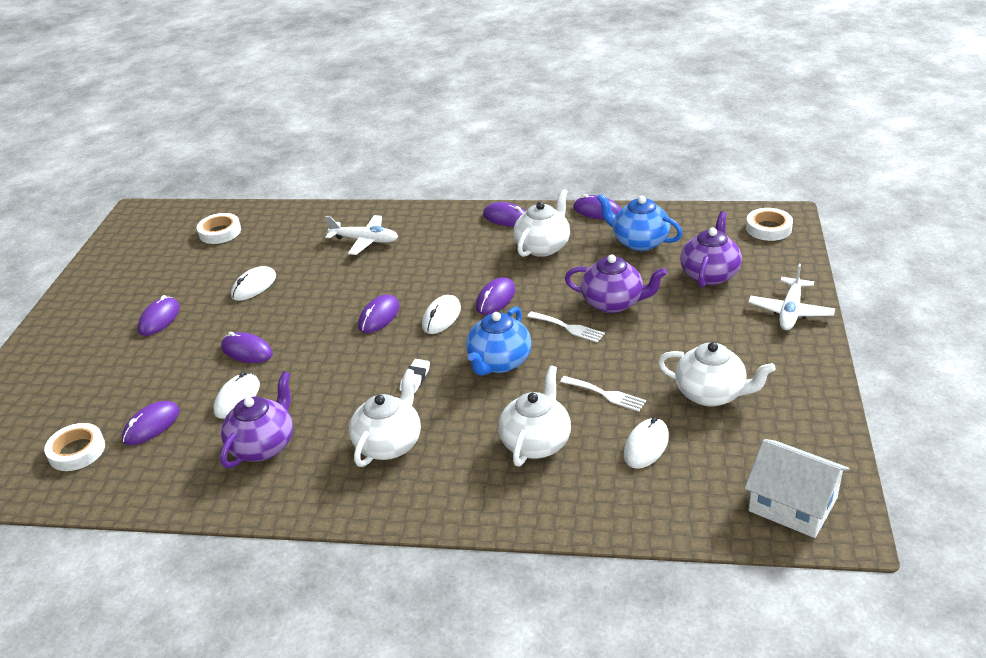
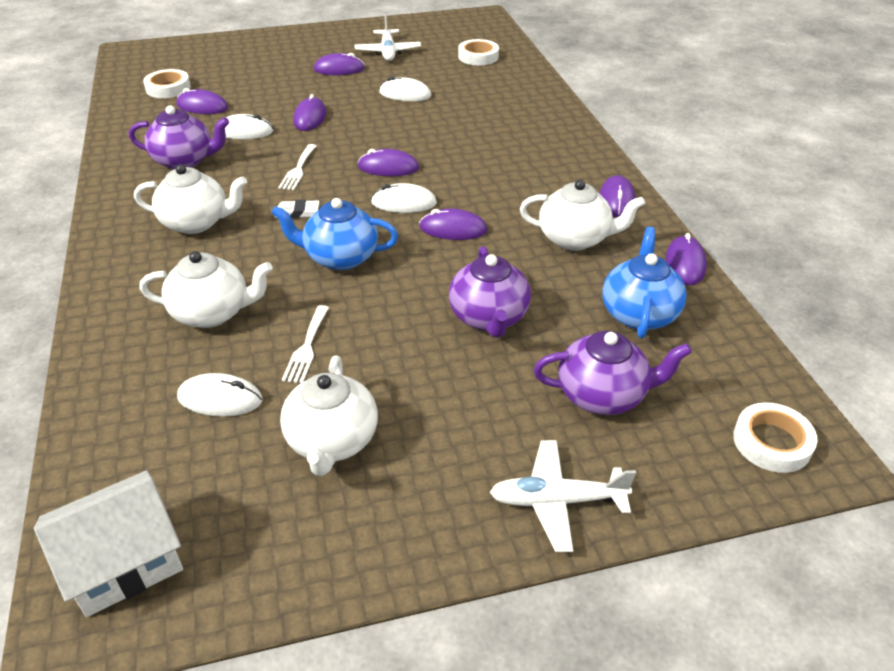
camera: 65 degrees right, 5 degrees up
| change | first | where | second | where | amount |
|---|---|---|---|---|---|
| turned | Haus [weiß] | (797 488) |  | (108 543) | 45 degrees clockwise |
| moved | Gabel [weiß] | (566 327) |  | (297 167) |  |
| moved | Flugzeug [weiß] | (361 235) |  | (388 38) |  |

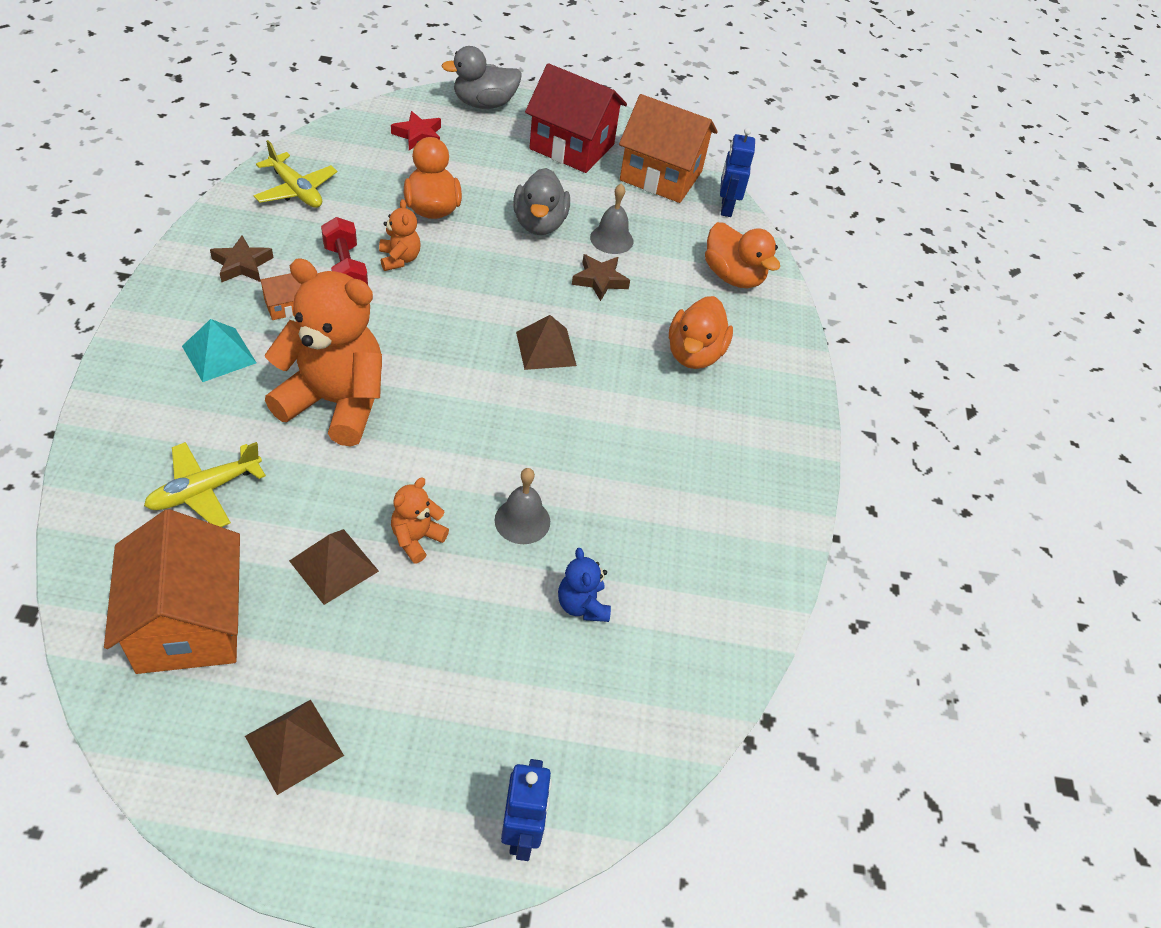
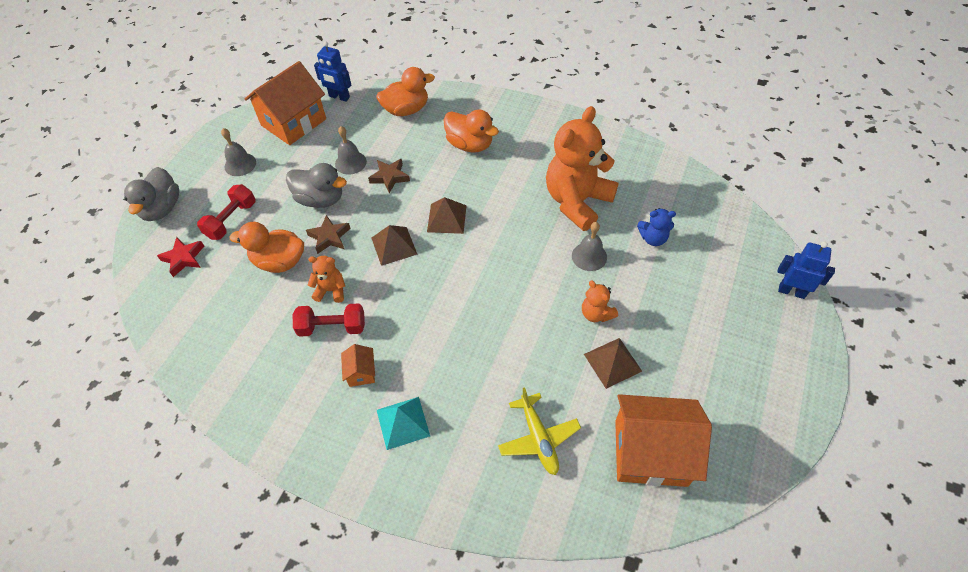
camera: 65 degrees left, 5 degrees up
| change | first | where | second | where | amount |
|---|---|---|---|---|---|
| added |  |  | Hantel [rot] | (226 212) |  |
| replaced | Haus [rot] | (576 118) | Glocke [grau] | (238 152) |  |
| moved | Stern [braun] | (241 258) |  | (328 234) |  |
| moved | Pyramide [braun] | (294 747) |  | (395 245) |  |
| moved | Teddybär [orange] | (323 352) |  | (582 168) |  |
| removed | Flugzeug [gelb] | (295 174) |  |  |  |

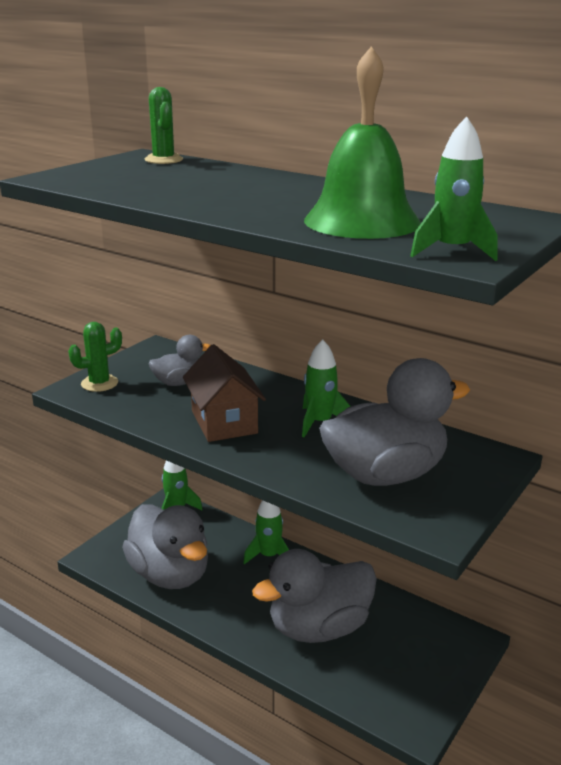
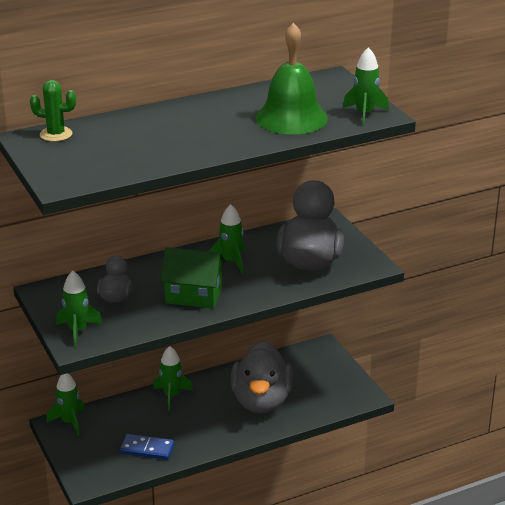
camera: 60 degrees left, 5 degrees up
| change | first | where | second | where | amount |
|---|---|---|---|---|---|
| replaced | Kaktus [grün] | (95 357) | Rakete [grün] | (79 309) |  |
| replaced | Ente [grau] | (165 546) | Dominostein [blau] | (147 447) |  |
| recoloured | Haus [braun] | (224 393) | Haus [grün] | (193 278) |  |

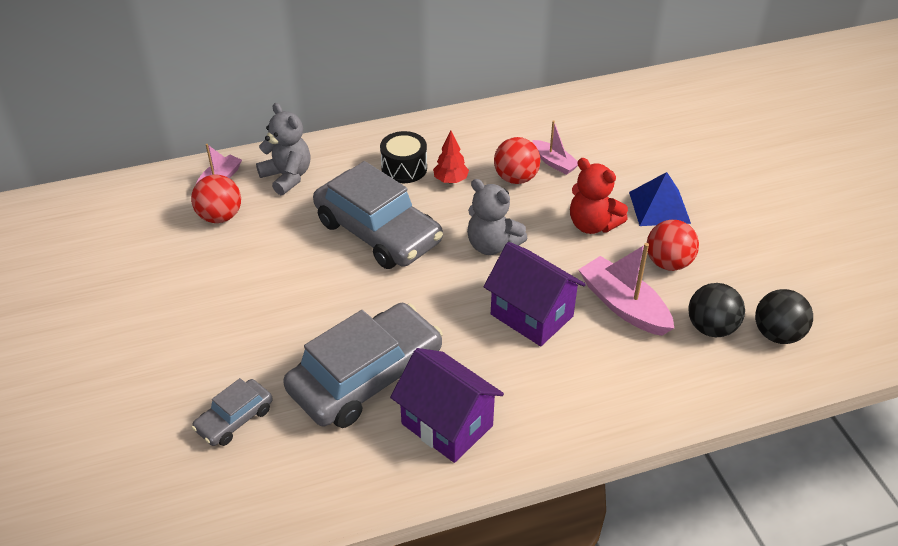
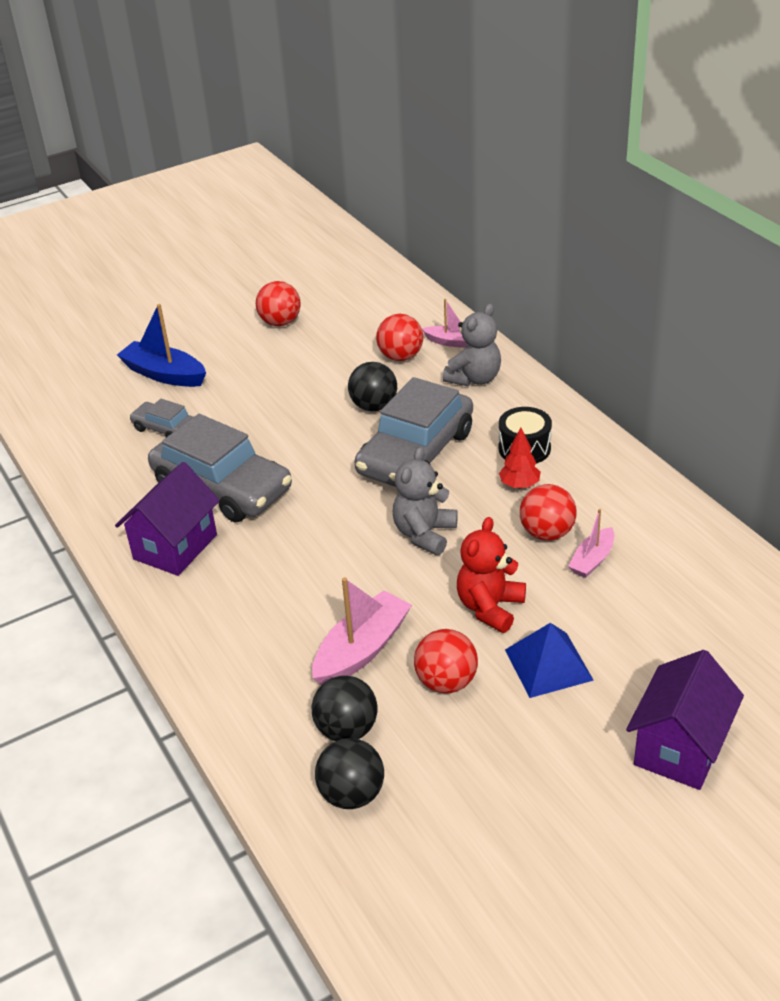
camera: 80 degrees right, 5 degrees down
| change | first | where | second | where | amount |
|---|---|---|---|---|---|
| added |  |  | Boot [blau] | (161 345) |  |
| added |  |  | Ball [rot] | (278 303) |  |
| added |  |  | Ball [schwarz] | (372 386) |  |
| moved | Haus [lila] | (535 294) |  | (685 720) |  |

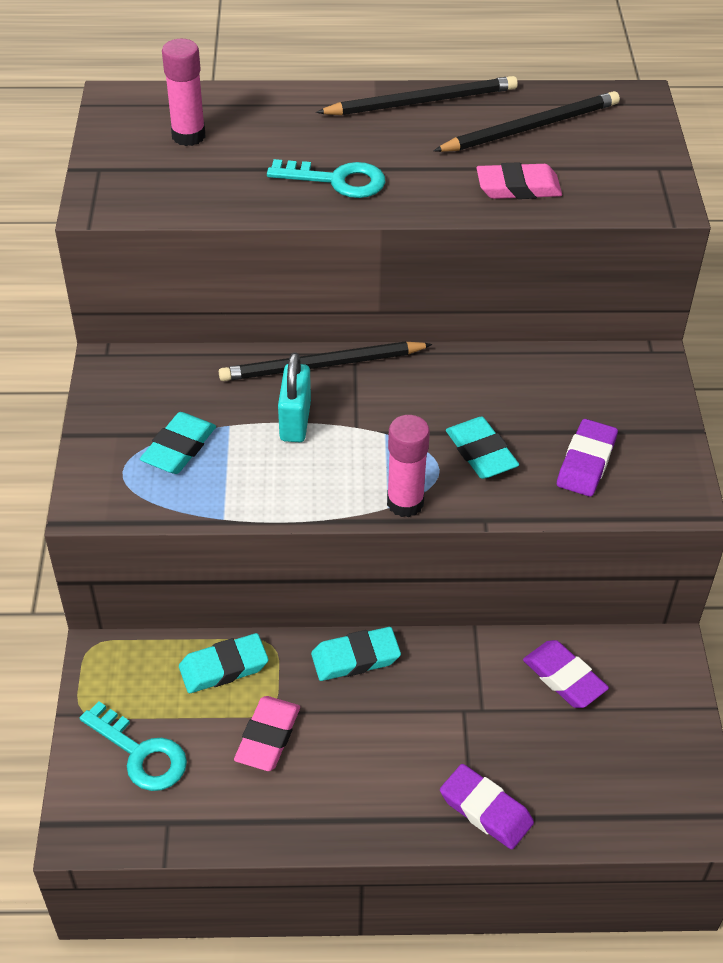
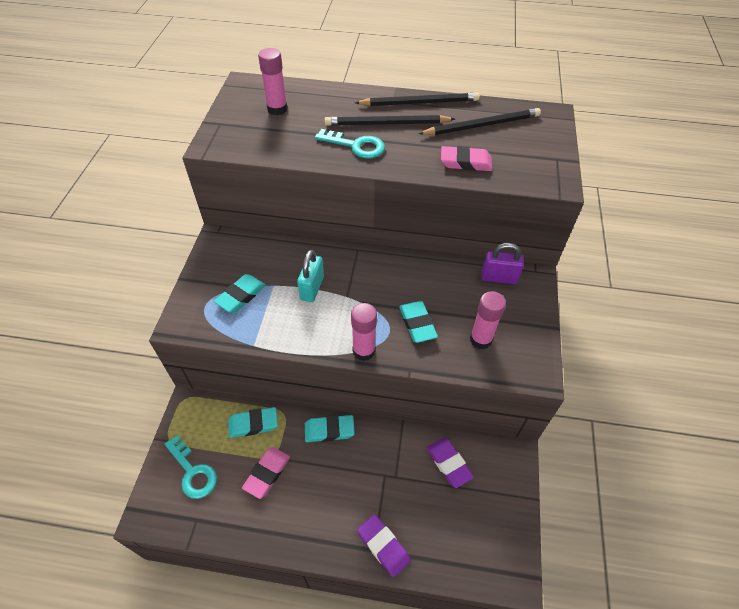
camera: 10 degrees right, 5 degrees up
| change | first | where | second | where | amount |
|---|---|---|---|---|---|
| moved | Bleistift [schwarz] | (326 361) |  | (390 120) |  |
| replaced | Radiergummi [lila] | (587 458) | Klebestift [rosa] | (488 320) |  |
| added |  |  | Vorhängeschloss [lila] | (503 263) |  |

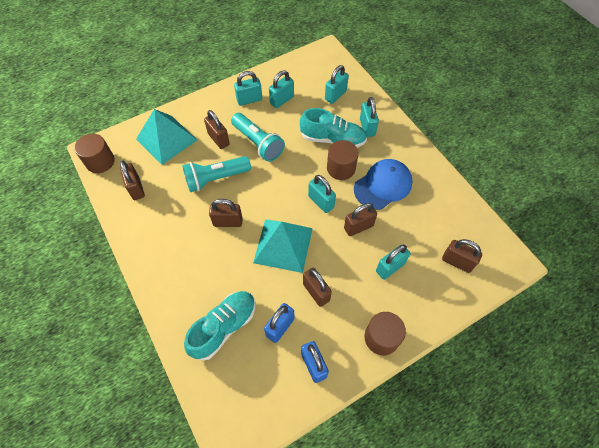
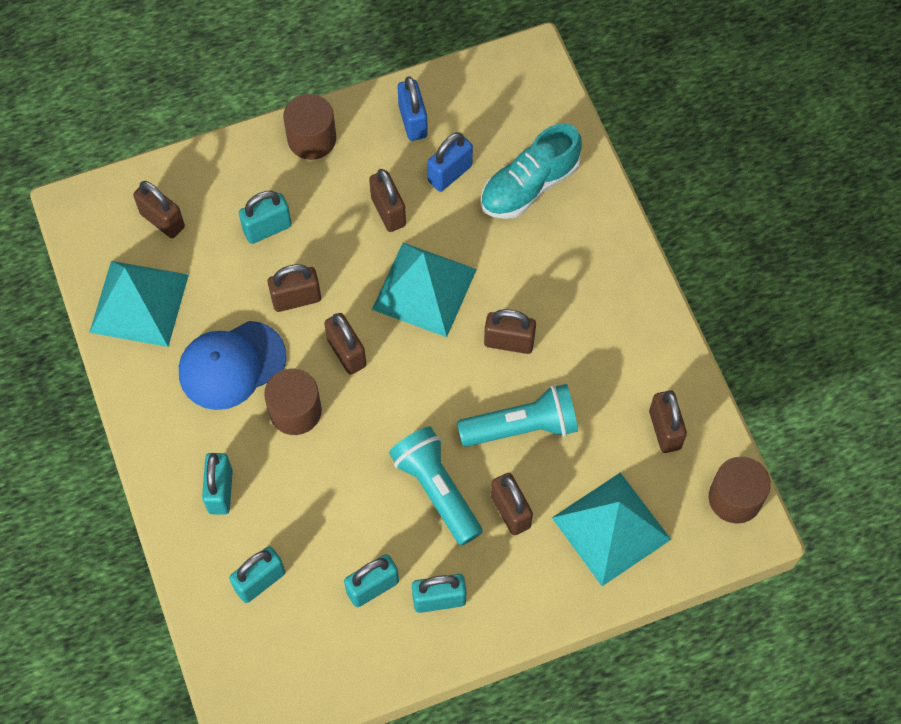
camera: 170 degrees left, 5 degrees up
| change | first | where | second | where | amount |
|---|---|---|---|---|---|
| added |  |  | Pyramide [türkis] | (139 304) |  |
| recoloured | Vorhängeschloss [türkis] | (322 194) | Vorhängeschloss [braun] | (345 344) |  |
| removed | Schuh [türkis] | (333 128) |  |  |  |

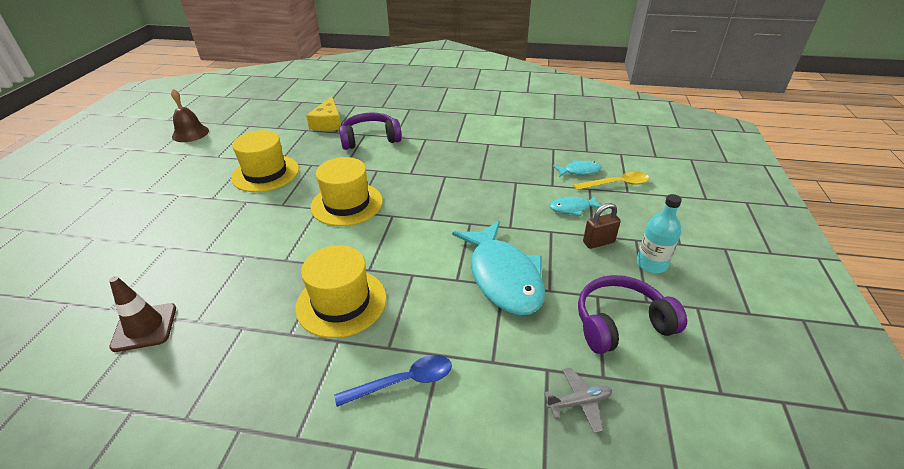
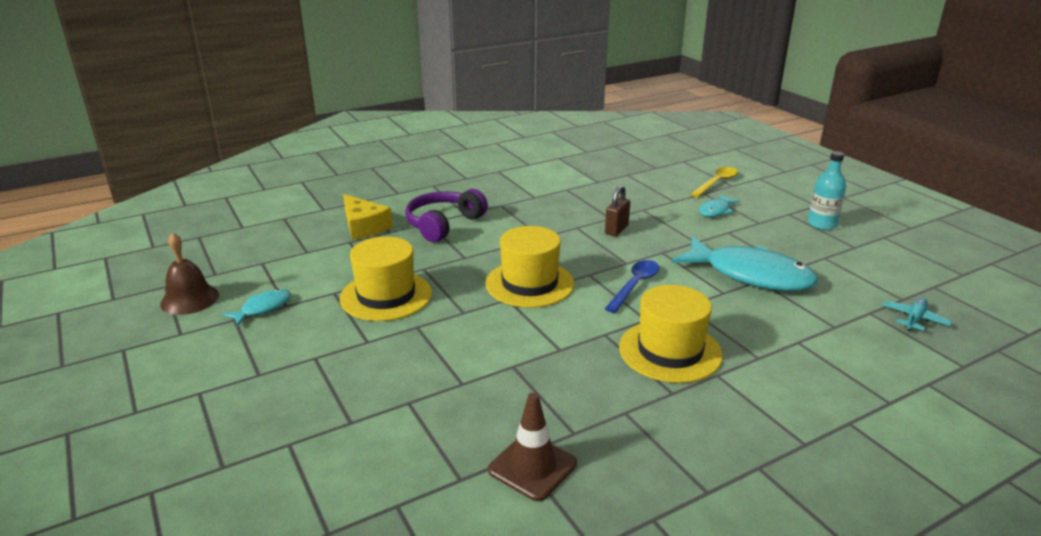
camera: 40 degrees left, 10 degrees down
| change | first | where | second | where | amount |
|---|---|---|---|---|---|
| moved | Fisch [türkis] | (577 168) |  | (256 307) |  |
| moved | Vorhängeschloss [braun] | (602 226) |  | (617 210) |  |
| moved | Löffel [blau] | (393 381) |  | (632 286) |  |
| recoloured | Flugzeug [grau] | (578 400) | Flugzeug [türkis] | (917 314) |  |
| removed | Kopfhörer [lila] | (632 314) |  |  |  |

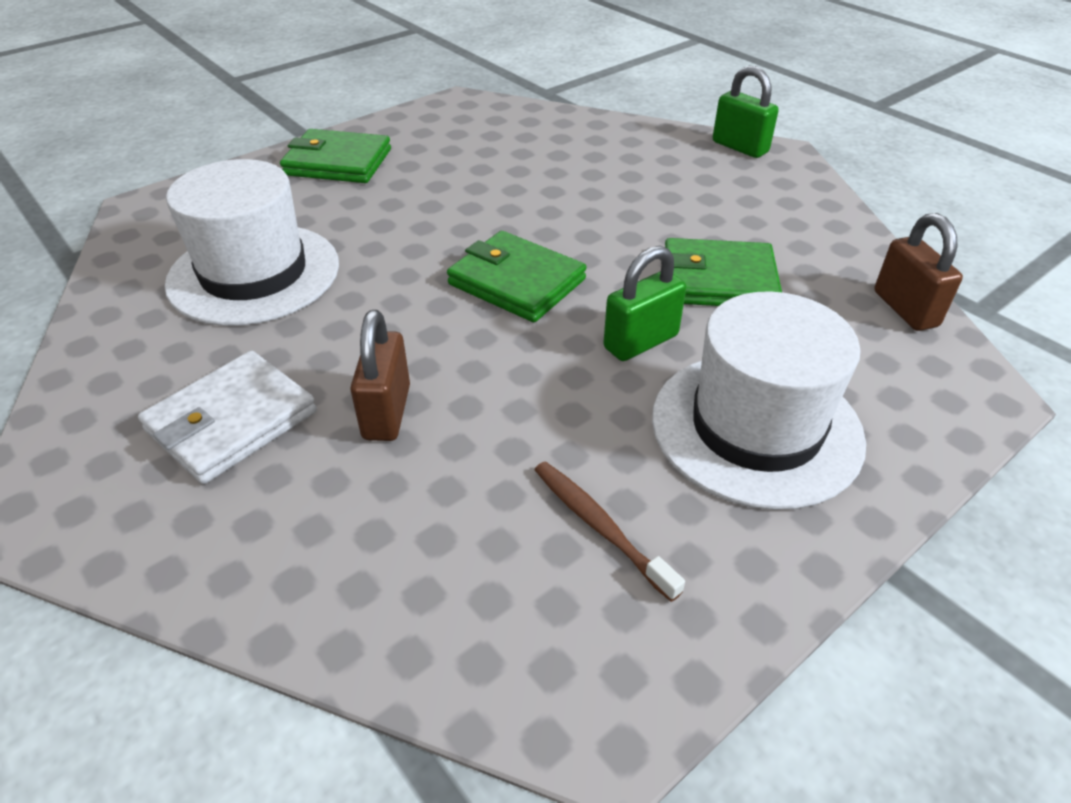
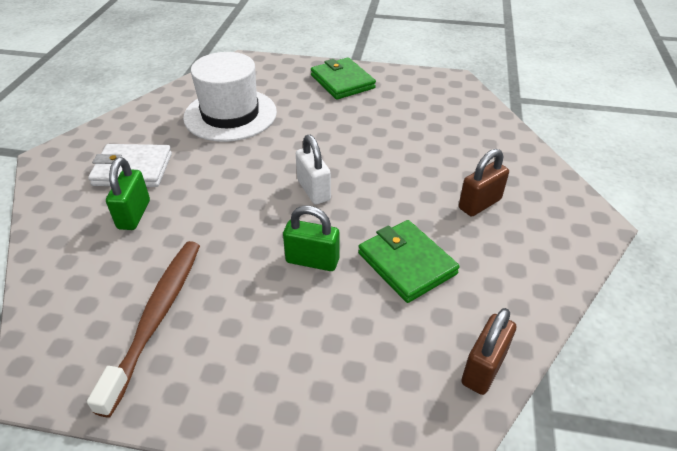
camera: 50 degrees right, 0 degrees up
| change | first | where | second | where | amount |
|---|---|---|---|---|---|
| resized | Zahnbürste [braun] | (610 531) |  | (143 329) | x1.75 |
| moved | Vorhängeschloss [grün] | (746 112) |  | (128 193) |  |
| replaced | Geldbörse [grün] | (517 276) | Vorhängeschloss [weiß] | (313 169) |  |
| moved | Vorhängeschloss [braun] | (380 375) |  | (484 183) |  |
| removed | Hut [weiß] | (759 400) |  |  |  |

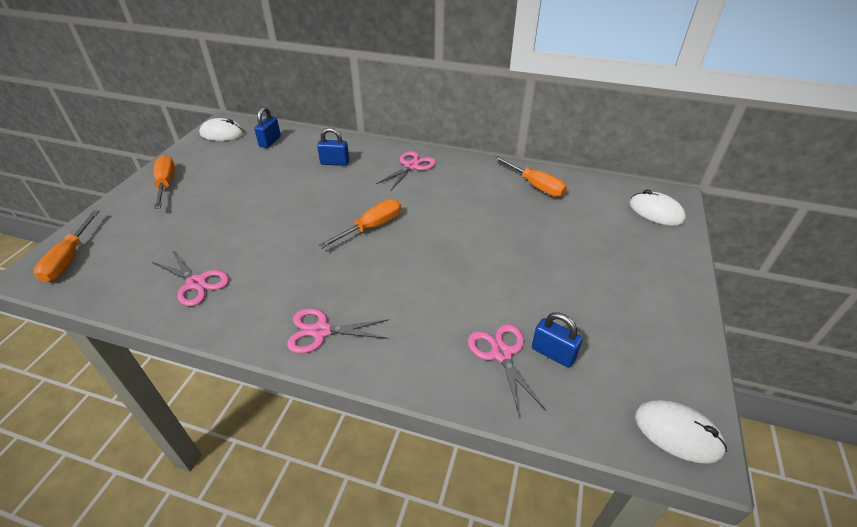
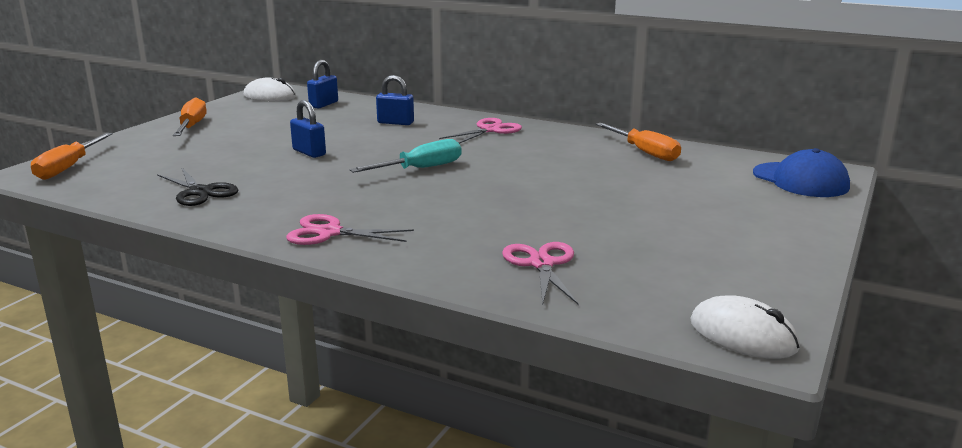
camera: 10 degrees right, 20 degrees down
| change | first | where | second | where | amount |
|---|---|---|---|---|---|
| recoloured | Schere [rosa] | (190 278) | Schere [schwarz] | (197 187) |  |
| moved | Vorhängeschloss [blau] | (557 340) |  | (308 129) |  |
| recoloured | Schraubenzieher [orange] | (359 224) | Schraubenzieher [türkis] | (405 156) |  |
| replaced | Computermaus [weiß] | (657 208) | Kappe [blau] | (801 172) |  |

